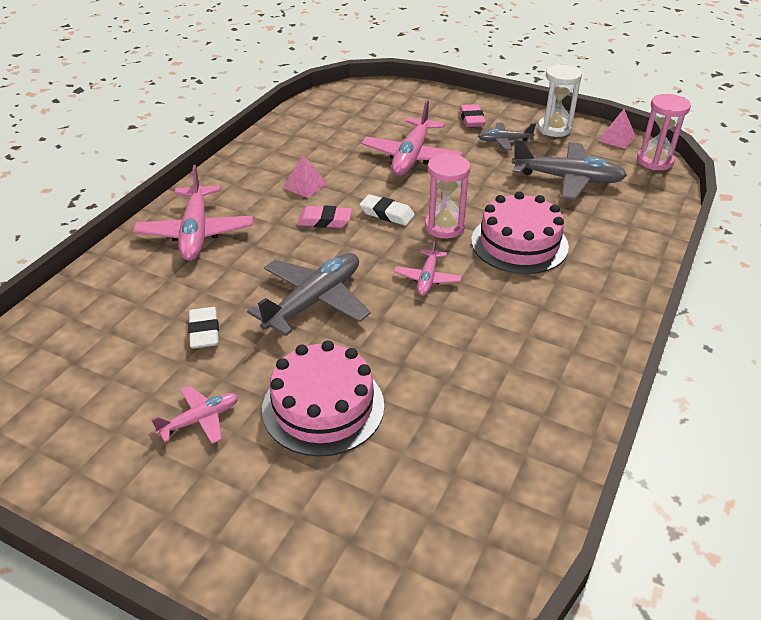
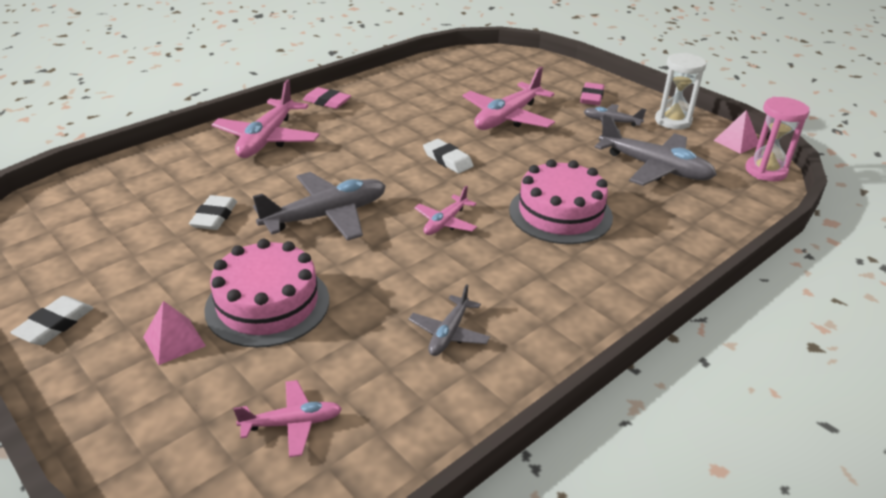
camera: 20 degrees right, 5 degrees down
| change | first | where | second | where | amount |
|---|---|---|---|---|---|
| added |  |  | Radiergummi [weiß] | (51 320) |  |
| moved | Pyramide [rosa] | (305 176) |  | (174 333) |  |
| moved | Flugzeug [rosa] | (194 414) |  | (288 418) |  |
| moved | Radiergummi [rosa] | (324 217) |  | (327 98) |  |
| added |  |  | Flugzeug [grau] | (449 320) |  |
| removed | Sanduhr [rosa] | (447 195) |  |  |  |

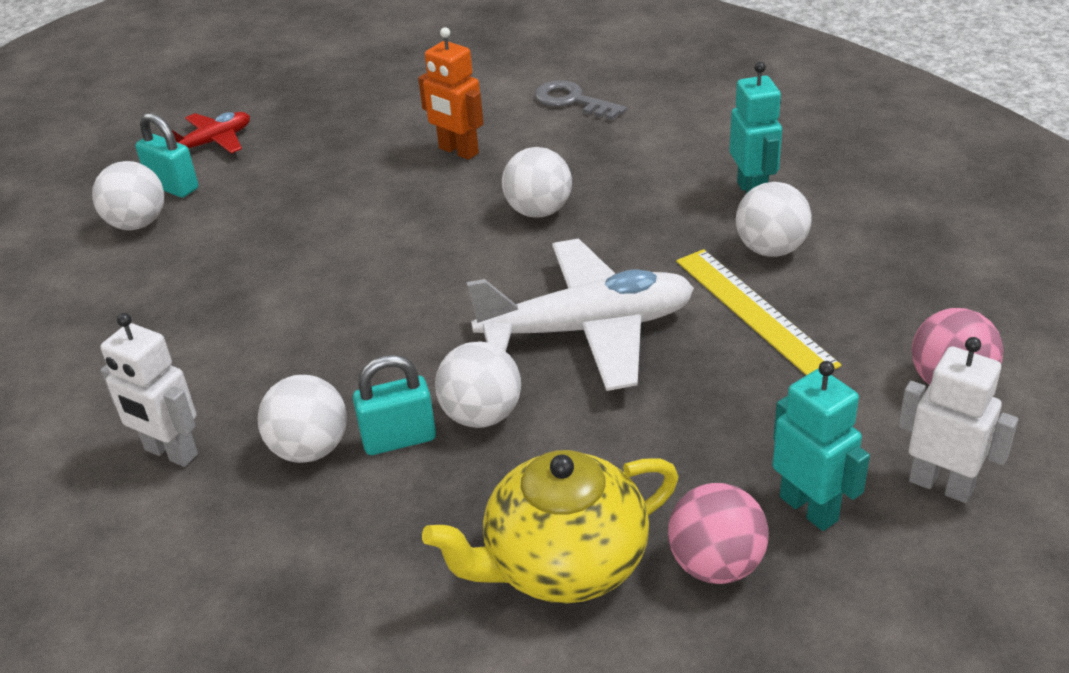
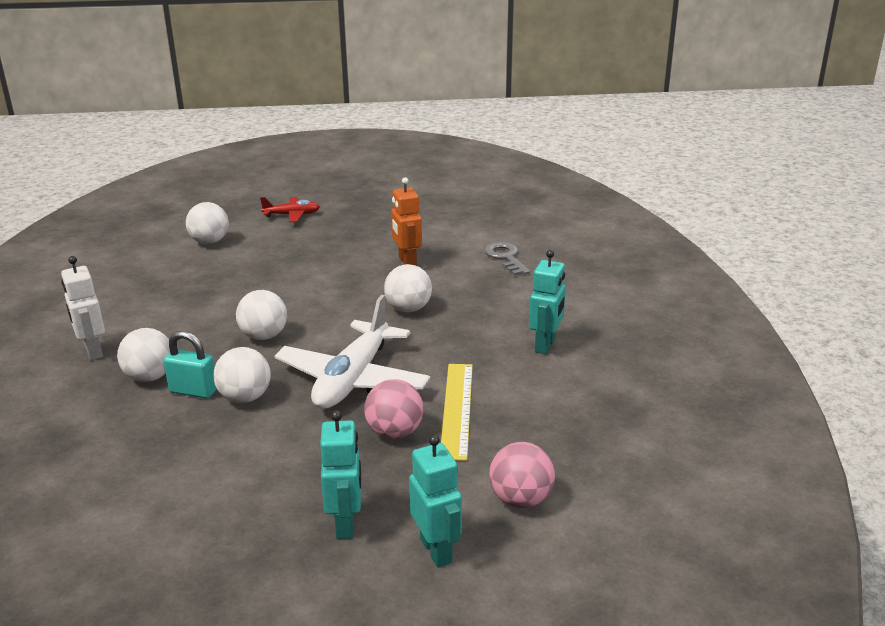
camera: 30 degrees right, 10 degrees down
| change | first | where | second | where | amount |
|---|---|---|---|---|---|
| moved | Ball [weiß] | (774 219) |  | (261 315) |  |
| turned | Flugzeug [weiß] | (580 315) |  | (352 352) | 90 degrees clockwise |
| moved | Ball [rosa] | (718 533) |  | (393 409) |  |
| recoloured | Roboter [weiß] | (958 420) | Roboter [türkis] | (435 501) |  |
| removed | Vorhängeschloss [türkis] | (166 155) |  |  |  |
| removed | Teekanne [gelb] | (550 526) |  |  |  |

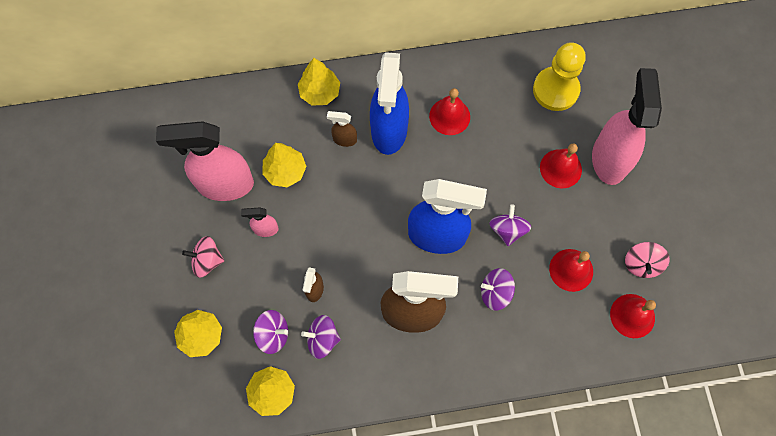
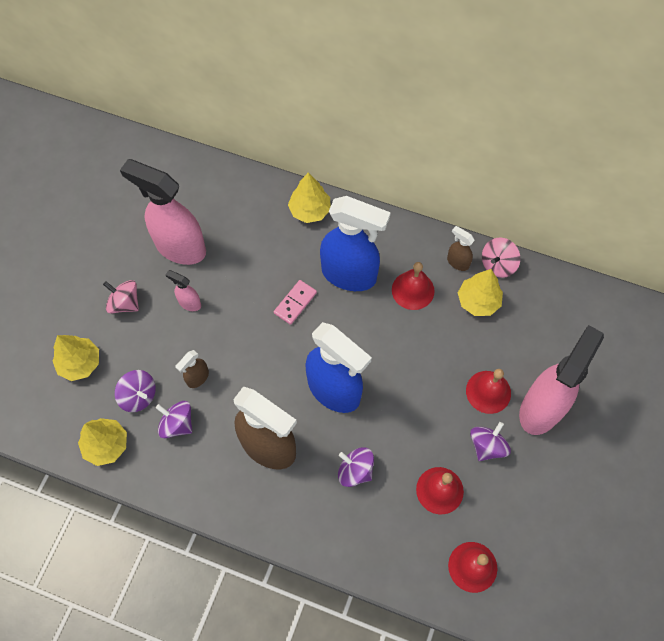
camera: 30 degrees right, 5 degrees down
| change | first | where | second | where | amount |
|---|---|---|---|---|---|
| added |  |  | Dominostein [rosa] | (295 302) |  |
| turned | Sprühflasche [blau] | (389 103) |  | (355 243) | 105 degrees counterclockwise |
| moved | Sprühflasche [braun] | (342 129) |  | (461 248) |  |
| moved | Baum [gelb] | (284 165) |  | (480 292) |  |
| moved | Kreisel [lila] | (510 225) |  | (490 441) |  |
| moved | Kreisel [rosa] | (647 260) |  | (501 258) |  |
| removed | Bauer [gelb] | (559 76) |  |  |  |

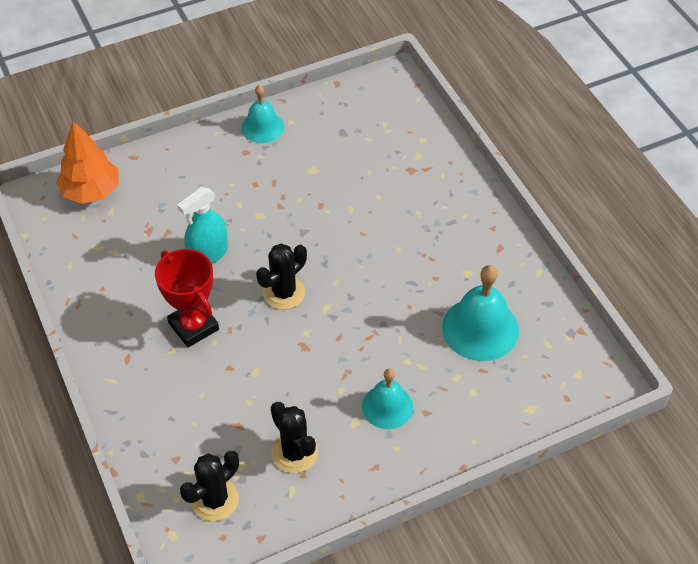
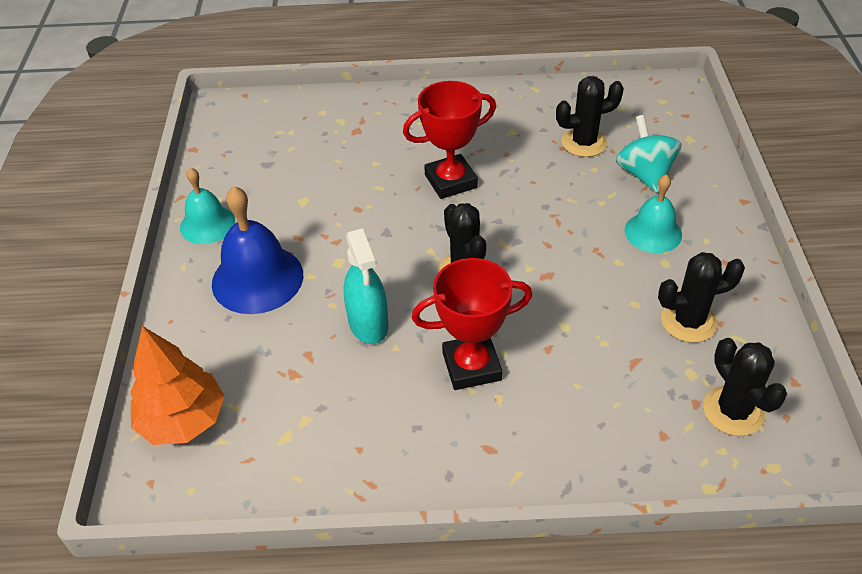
camera: 65 degrees left, 5 degrees down
| change | first | where | second | where | amount |
|---|---|---|---|---|---|
| added |  |  | Glocke [blau] | (257 250) |  |
| added |  |  | Pokal [rot] | (449 140) |  |
| replaced | Glocke [türkis] | (480 313) | Kaktus [schwarz] | (590 116) |  |
| added |  |  | Kreisel [türkis] | (649 154) |  |

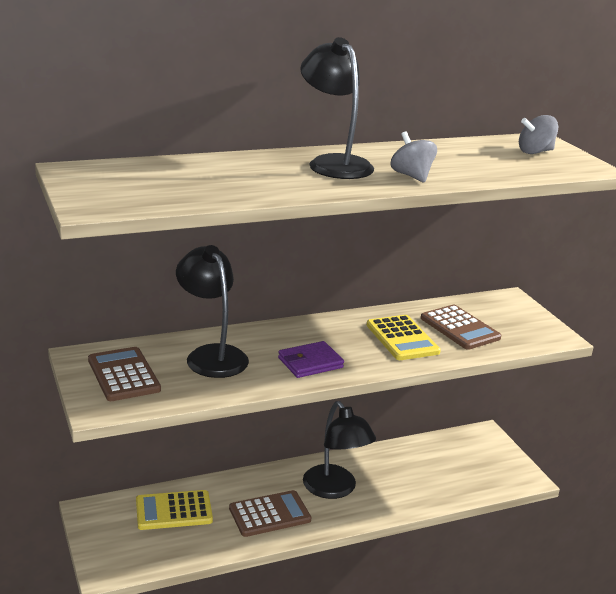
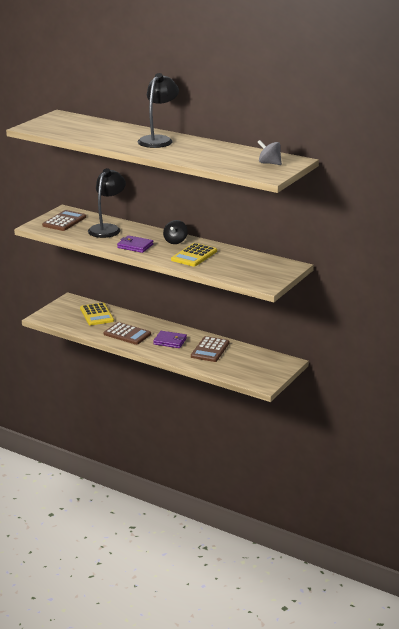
camera: 55 degrees right, 0 degrees up
| change | first | where | second | where | amount |
|---|---|---|---|---|---|
| turned | Taschenrechner [gelb] | (174 510) |  | (97 313) | 150 degrees counterclockwise |
| replaced | Lampe [schwarz] | (339 450) | Geldbörse [lila] | (170 339) |  |
| added |  |  | Kreisel [schwarz] | (175 232) |  |
| moved | Taschenrechner [braun] | (461 327) |  | (210 349) |  |
| removed | Kreisel [grau] | (413 157) |  |  |  |

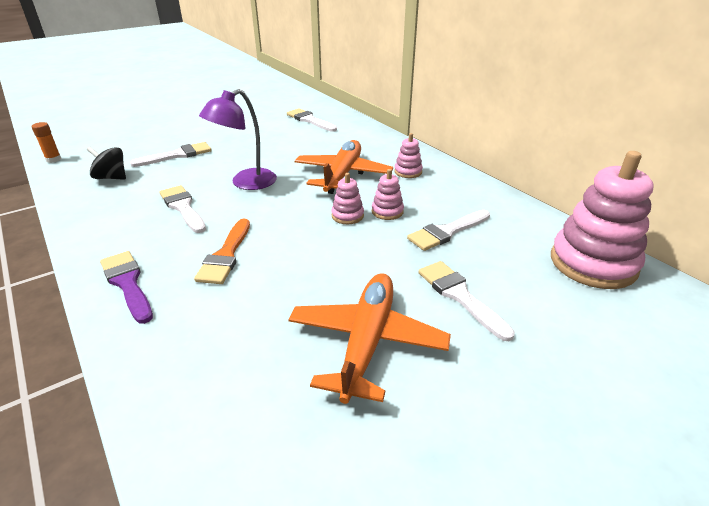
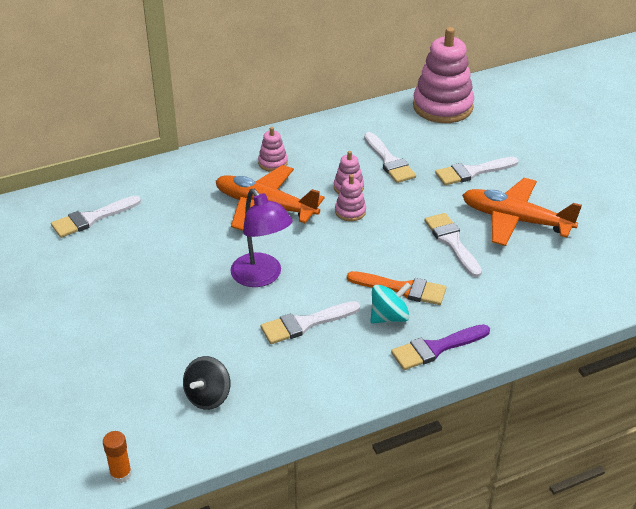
camera: 80 degrees left, 5 degrees up
| change | first | where | second | where | amount |
|---|---|---|---|---|---|
| added |  |  | Kreisel [türkis] | (390 303) |  |
| moved | Pinsel [weiß] | (171 154) |  | (453 245) |  |

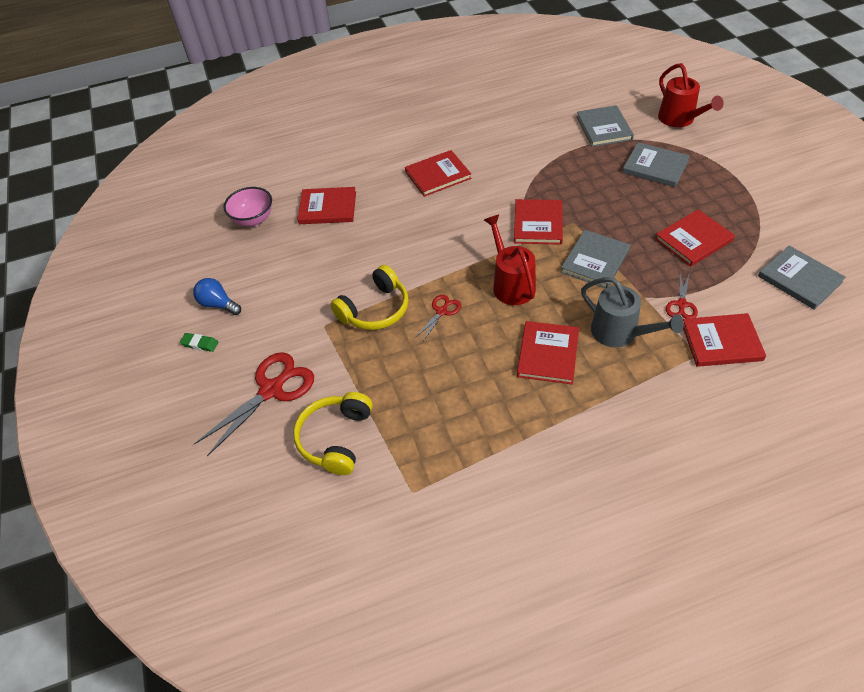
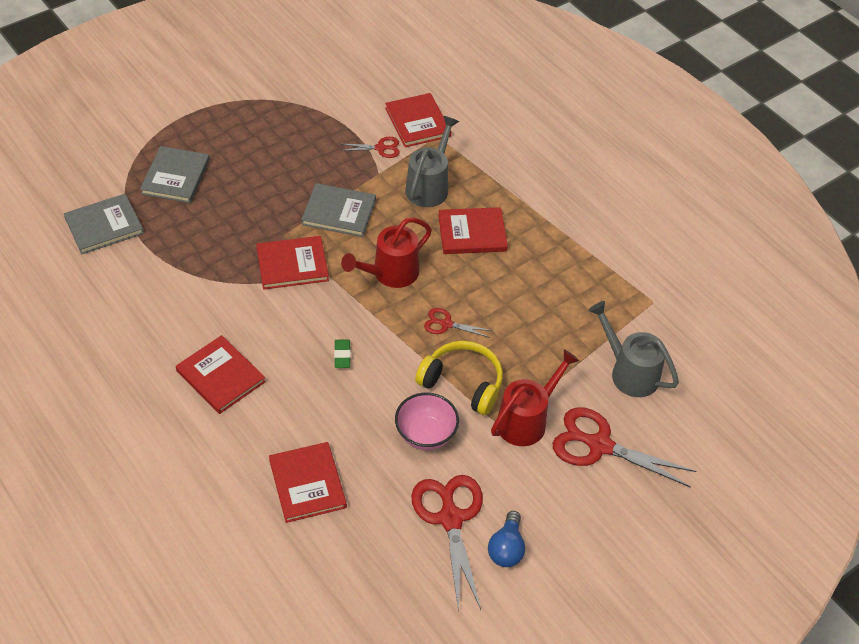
camera: 115 degrees left, 0 degrees up
| change | first | where | second | where | amount |
|---|---|---|---|---|---|
| moved | Radiergummi [grün] | (199 342) |  | (342 353) |  |
| moved | Schüssel [rosa] | (247 206) |  | (427 421) |  |
| added |  |  | Schere [rot] | (447 543) |  |
| moved | Gießkanne [rot] | (691 95) |  | (535 397) |  |
| replaced | Kopfhörer [gelb] | (333 433) | Gießkanne [grau] | (633 349) |  |
| removed | Buch [rot] | (695 238) |  |  |  |
| removed | Buch [grau] | (802 277) |  |  |  |

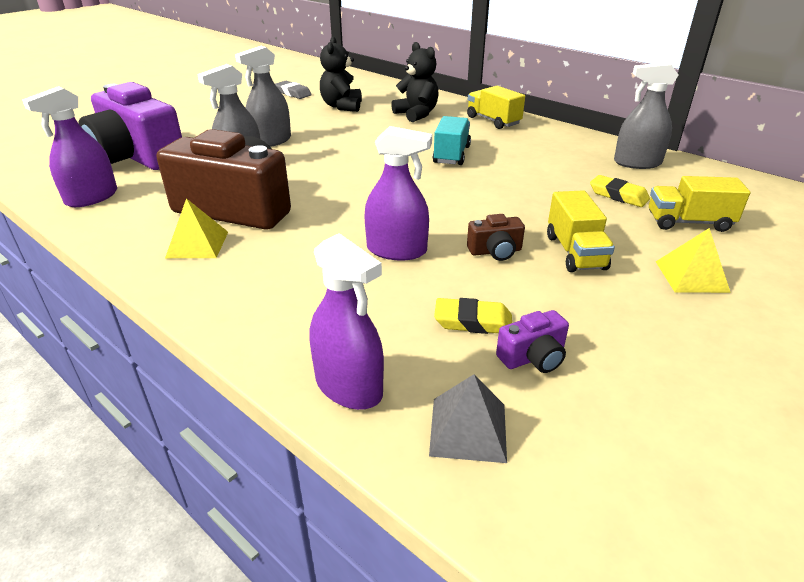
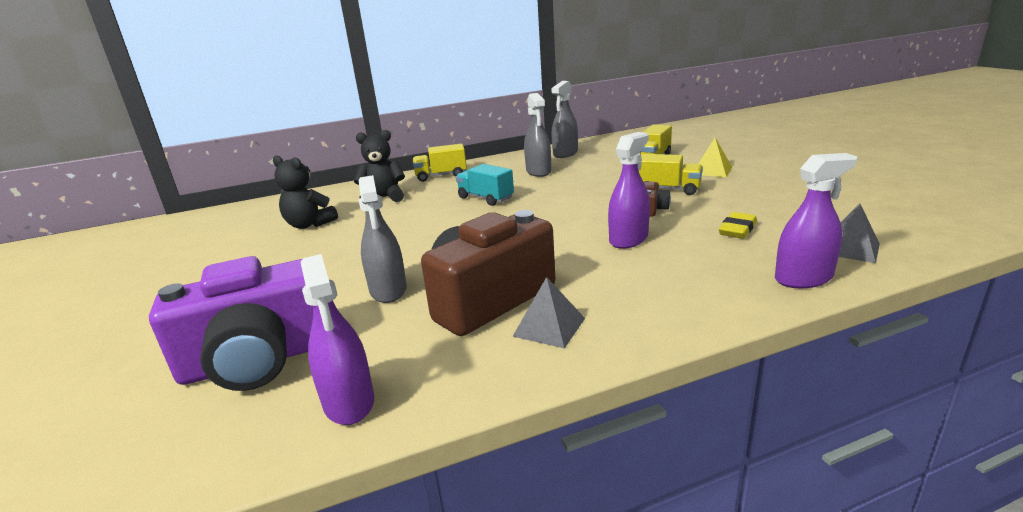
camera: 60 degrees left, 10 degrees down
| change | first | where | second | where | amount |
|---|---|---|---|---|---|
| recoloured | Pyramide [gelb] | (196 228) | Pyramide [grau] | (548 313) |  |
| moved | Sprühflasche [grau] | (263 96) |  | (537 135) |  |
| removed | Radiergummi [grau] | (293 90) |  |  |  |
| removed | Kamera [lila] | (532 341) |  |  |  |
| removed | Radiergummi [gelb] | (620 191) |  |  |  |

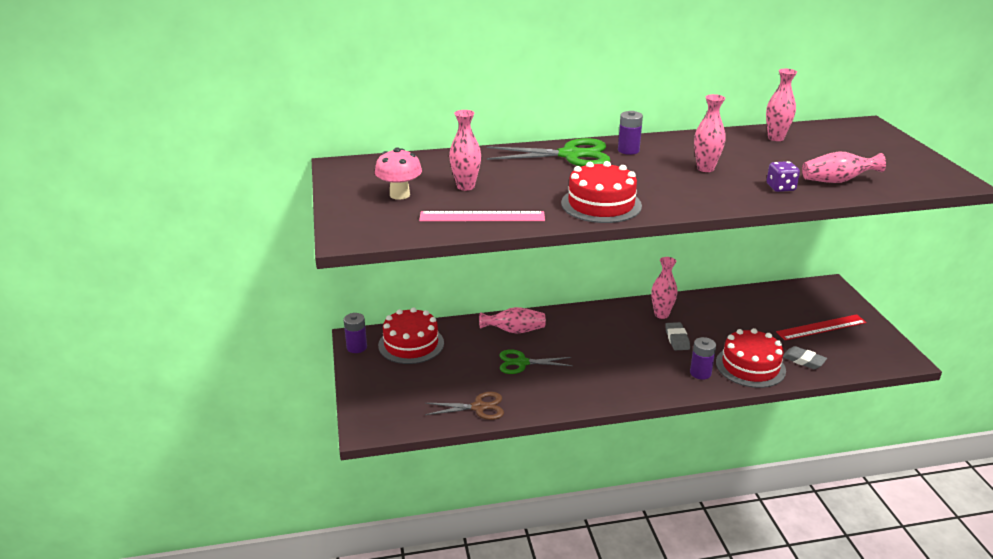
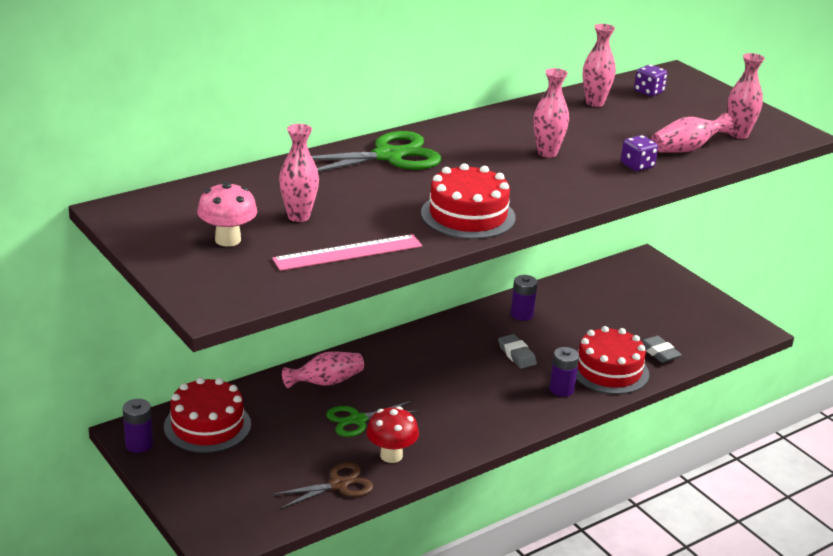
camera: 25 degrees left, 0 degrees up
| change | first | where | second | where | amount |
|---|---|---|---|---|---|
| added |  |  | Pilz [rot] | (392 434) |  |
| moved | Batterie [lila] | (630 133) |  | (524 298) |  |
| added |  |  | Spielwürfel [lila] | (650 80) |  |
| turned | Radiergummi [grau] | (805 357) |  | (662 349) | 45 degrees clockwise |
| moved | Vase [rosa] | (664 288) |  | (746 96) |  |
| removed | Lineal [rot] | (821 327) |  |  |  |

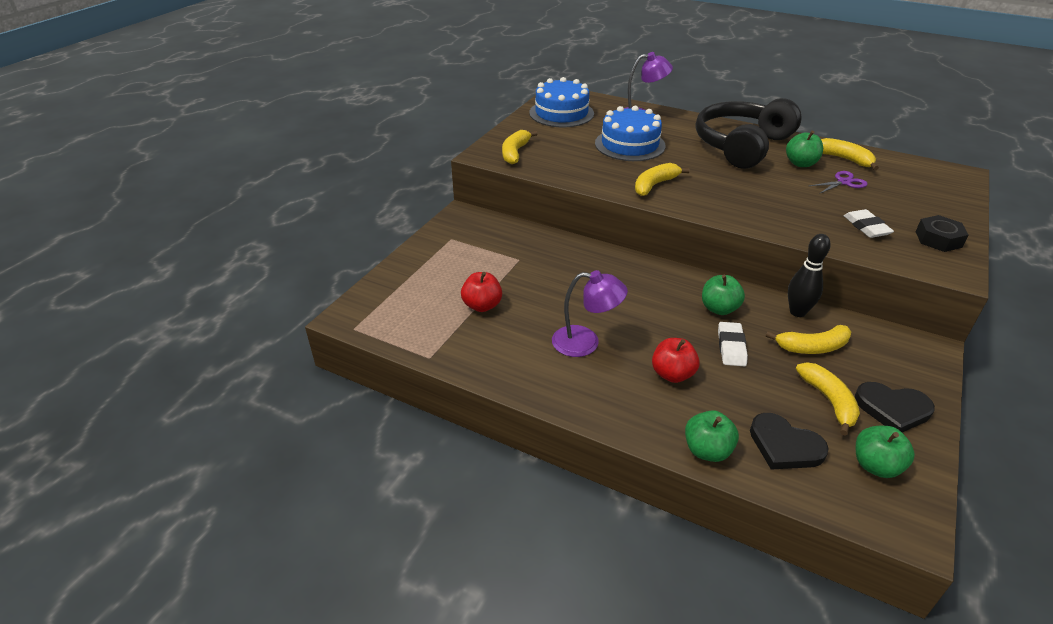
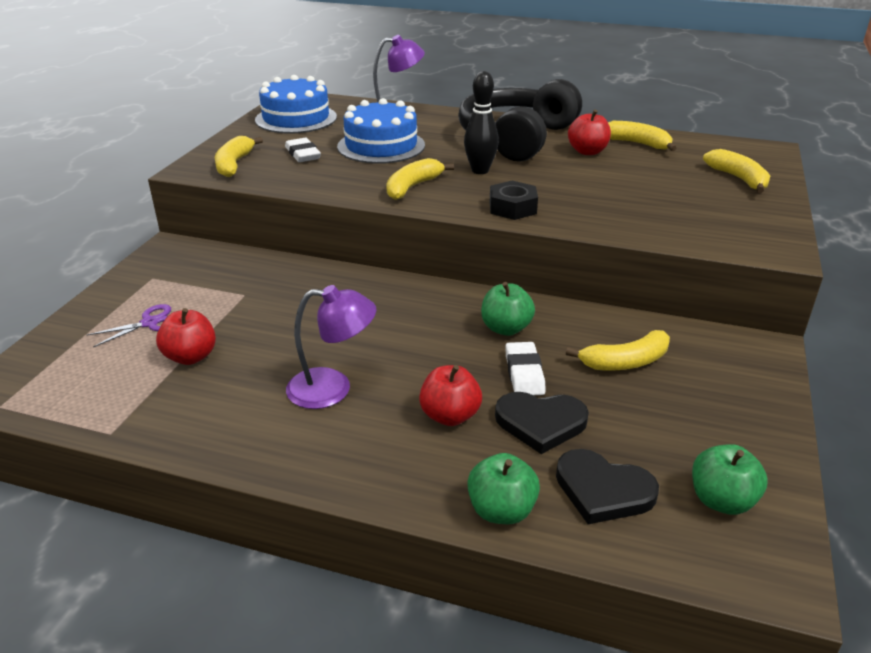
camera: 10 degrees left, 5 degrees down
| change | first | where | second | where | amount |
|---|---|---|---|---|---|
| moved | Schere [lila] | (838 182) |  | (129 325) |  |
| moved | Radiergummi [weiß] | (869 223) |  | (303 150) |  |
| moved | Bowlingkegel [schwarz] | (809 275) |  | (481 122) |  |
| moved | Sechskantmutter [schwarz] | (942 233) |  | (514 200) |  |
| moved | Herz [schwarz] | (895 407) |  | (542 423) |  |
| recoloured | Apfel [grün] | (804 149) | Apfel [rot] | (589 132) |  |
| moved | Banane [gelb] | (828 399) |  | (736 171) |  |

